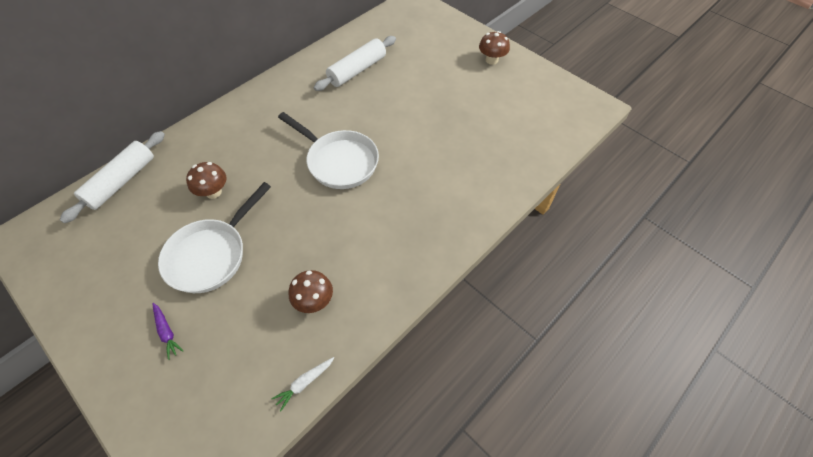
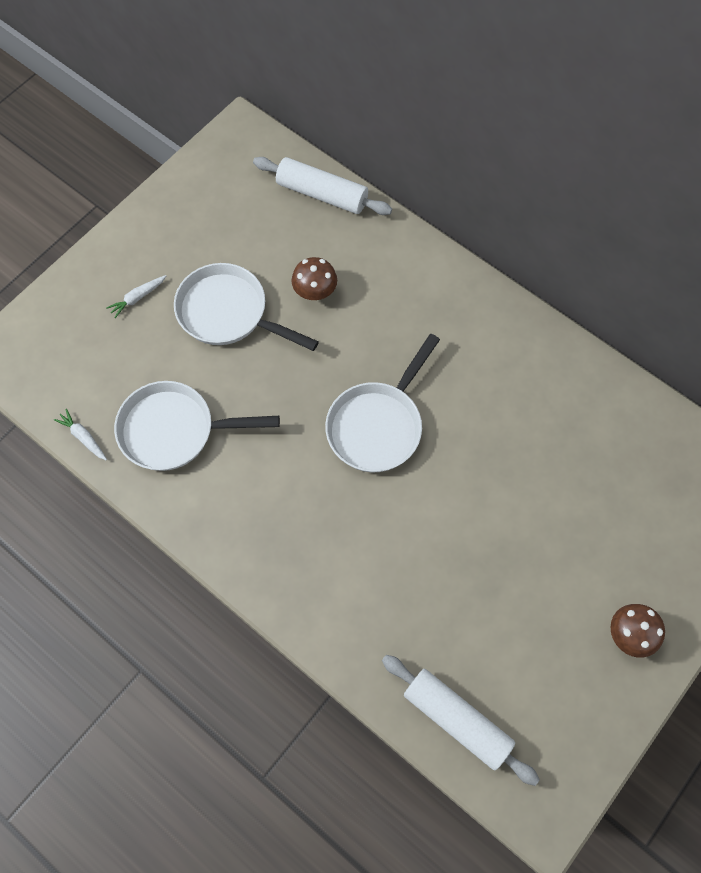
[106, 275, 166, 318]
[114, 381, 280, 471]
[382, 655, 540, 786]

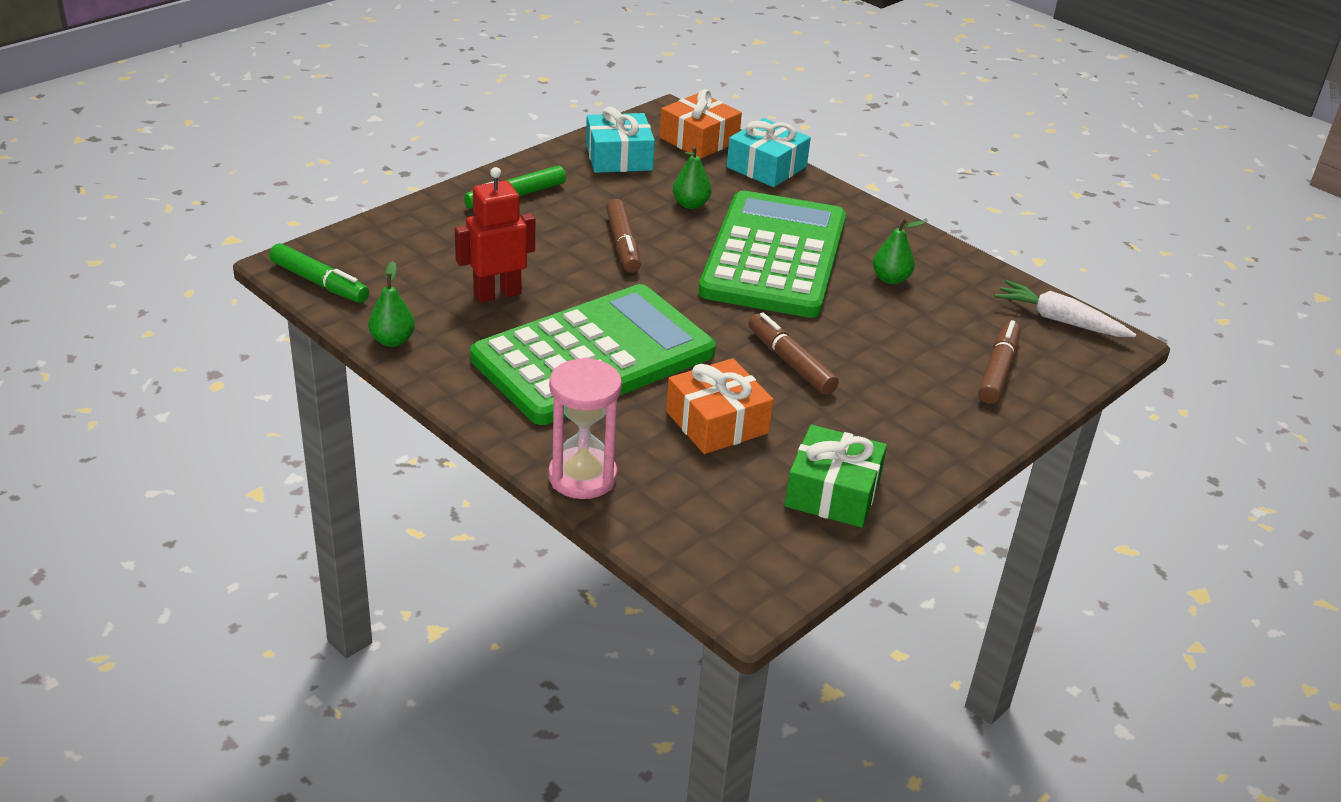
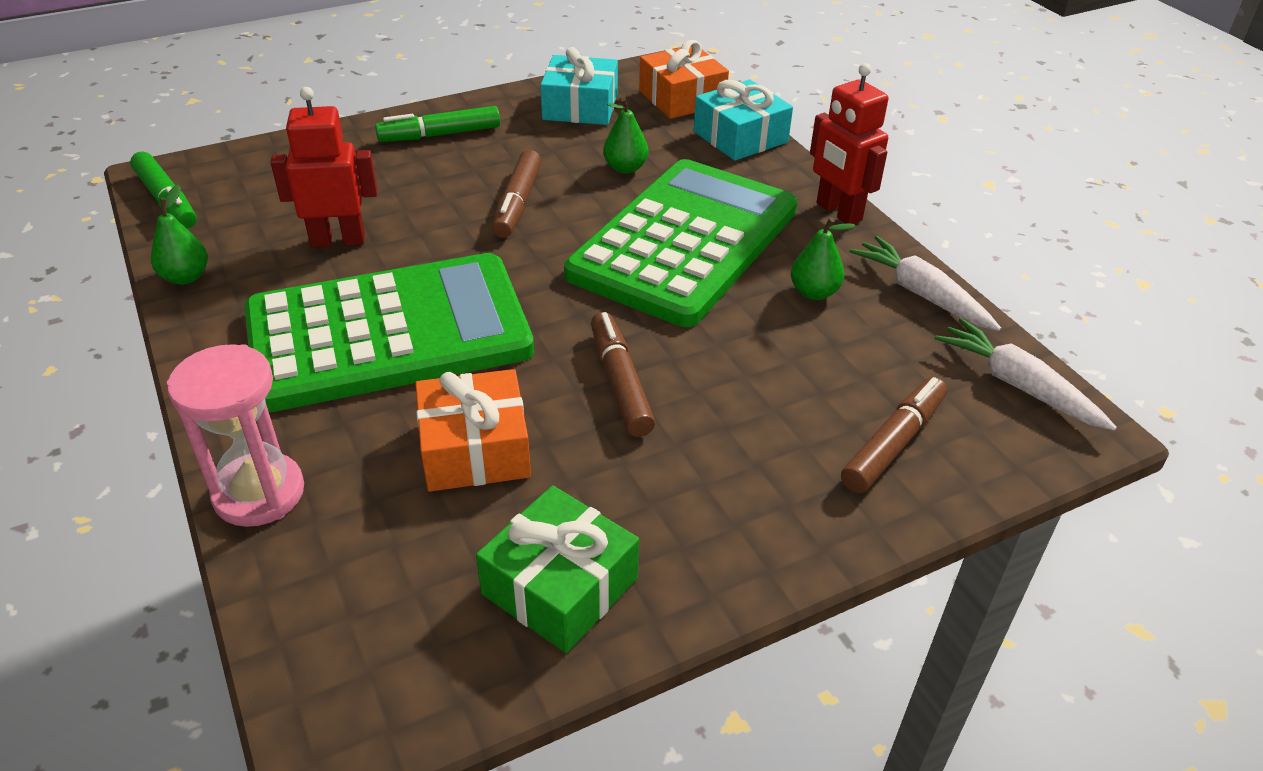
[810, 63, 888, 224]
[849, 236, 1001, 331]

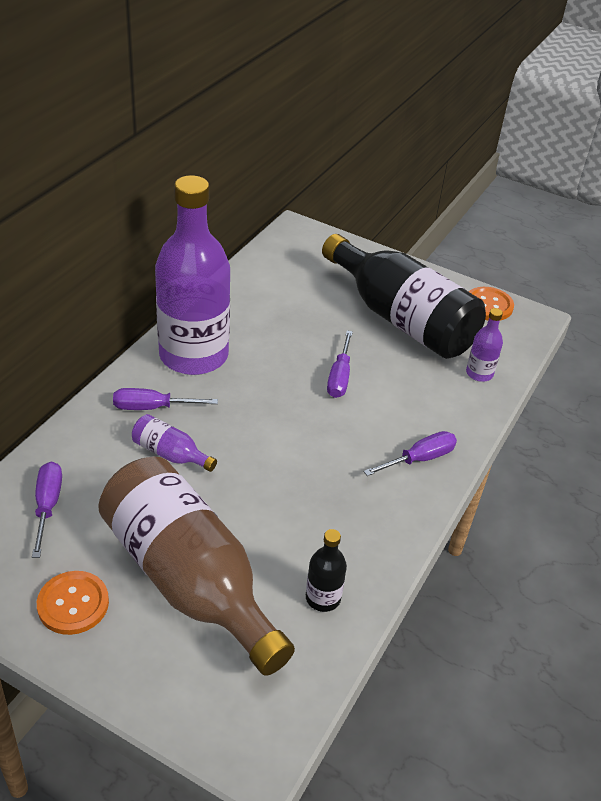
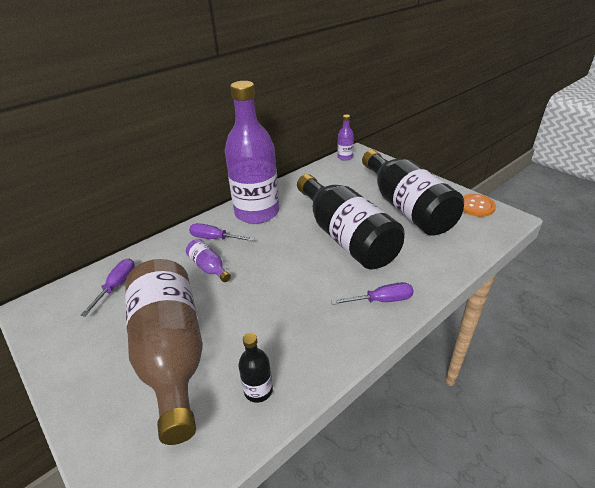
[297, 174, 405, 269]
[337, 115, 354, 161]
[37, 571, 109, 635] (first image)

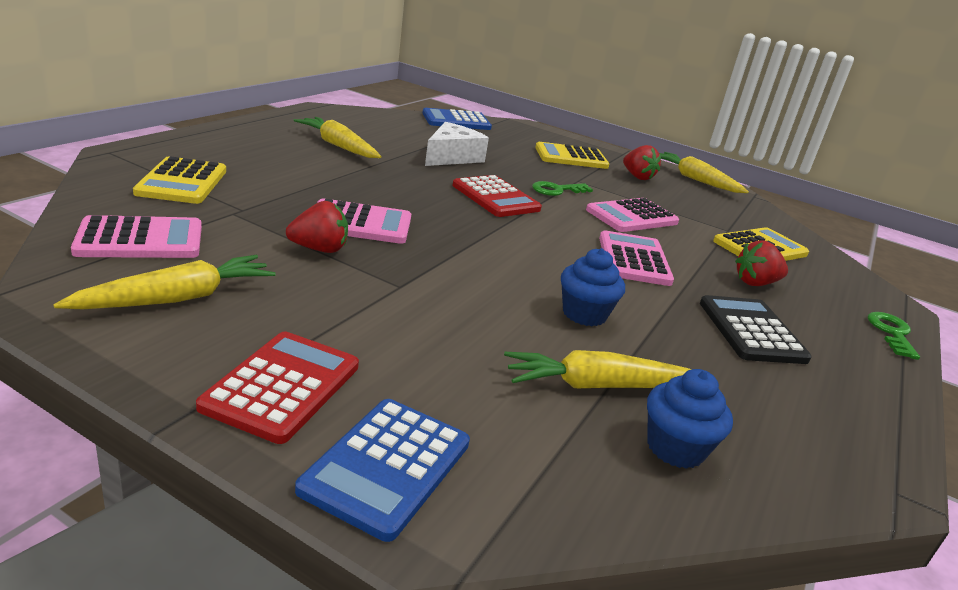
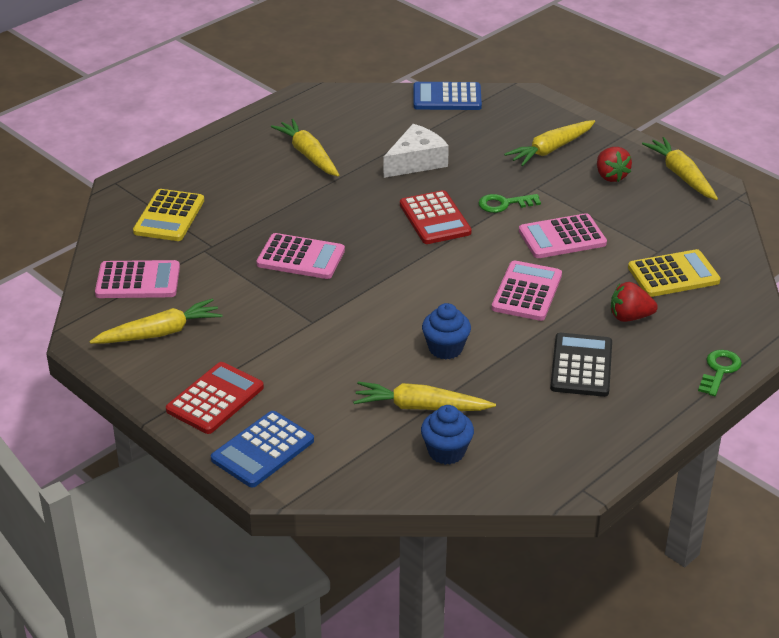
[504, 120, 595, 166]
[286, 201, 348, 253] (first image)

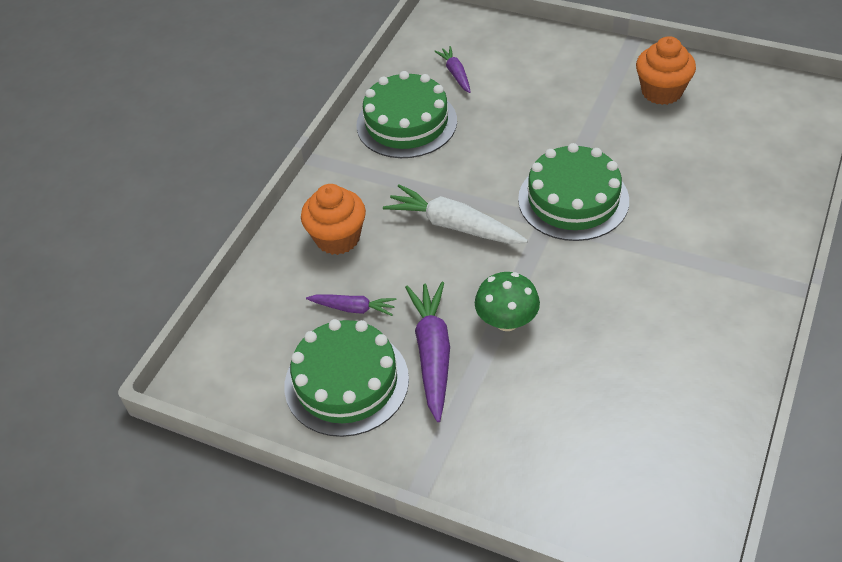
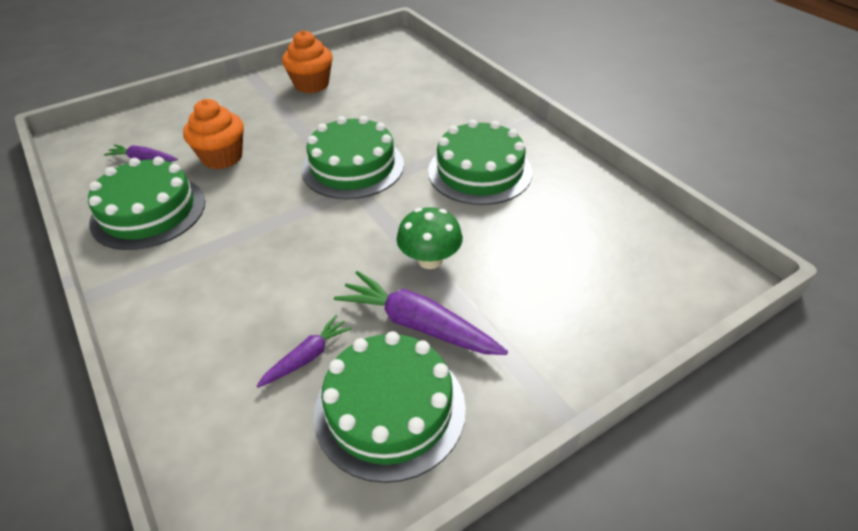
[183, 99, 244, 169]
[428, 119, 532, 205]
[383, 184, 528, 244] (first image)

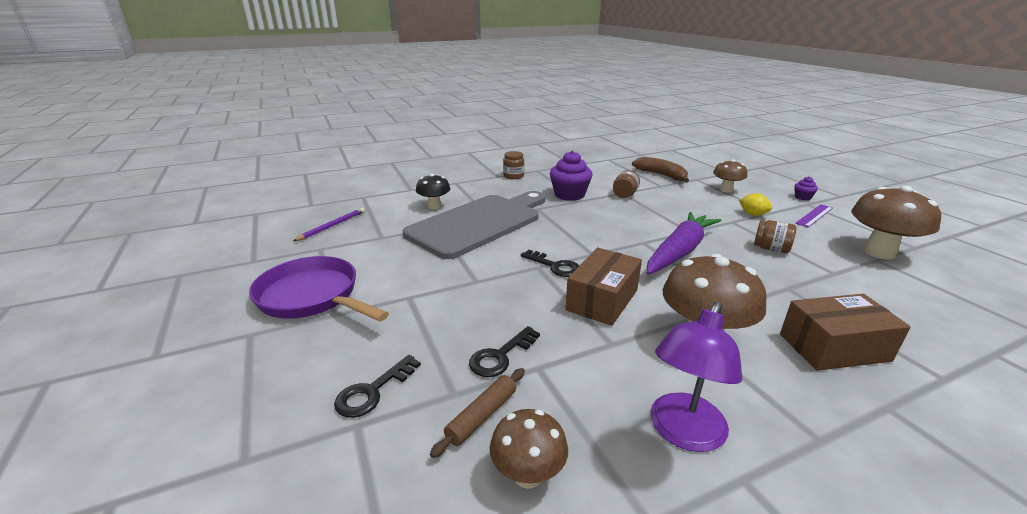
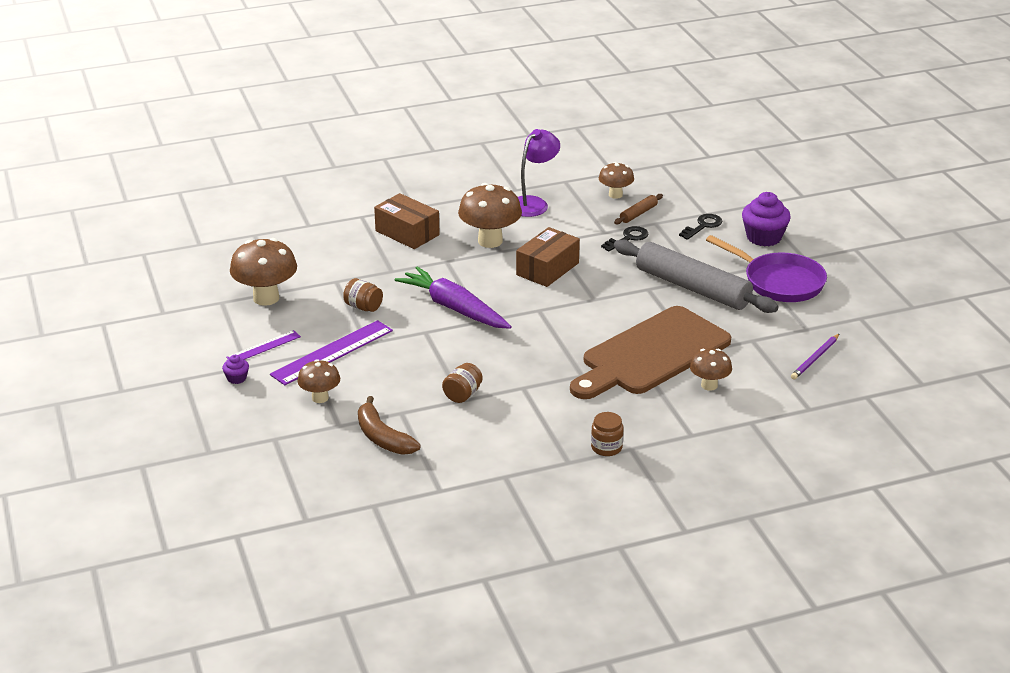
[270, 320, 393, 385]
[374, 193, 440, 249]
[395, 267, 512, 329]
[570, 306, 731, 399]
[614, 240, 778, 313]
[690, 348, 732, 391]
[742, 192, 791, 247]
[521, 250, 579, 277] (first image)

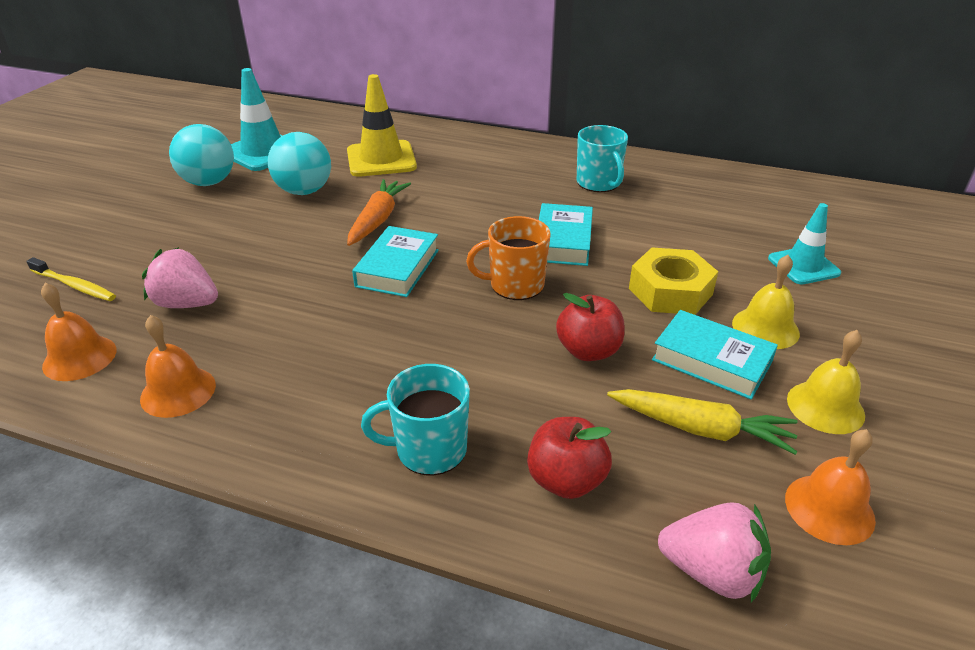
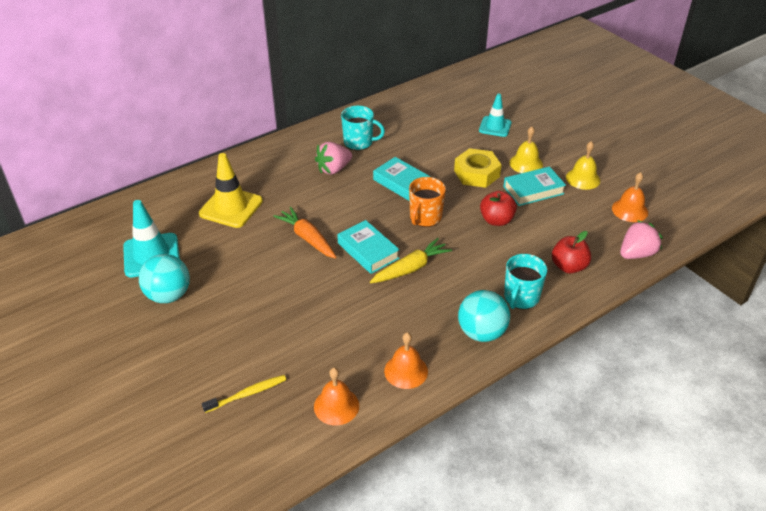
[315, 142, 352, 175]
[370, 238, 452, 283]
[458, 290, 510, 342]

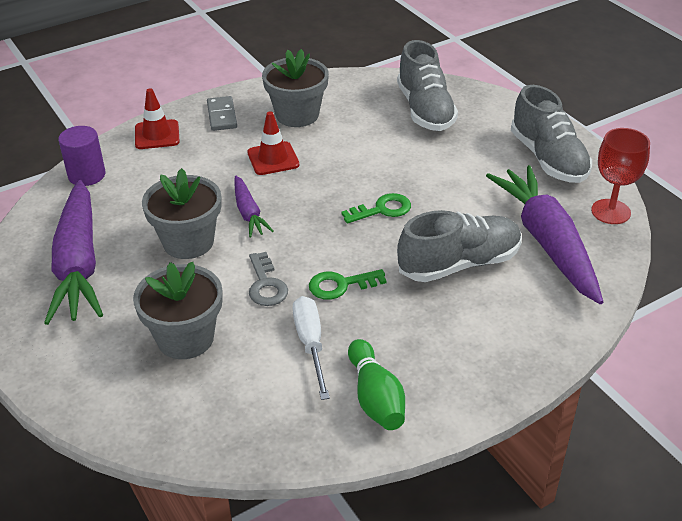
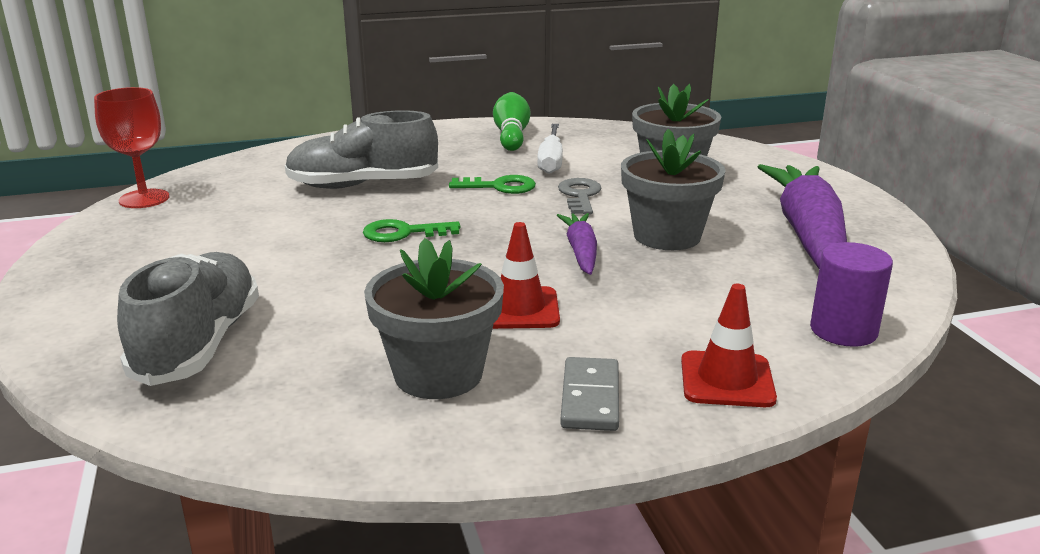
[486, 165, 603, 304] (first image)
[511, 85, 592, 183] (first image)

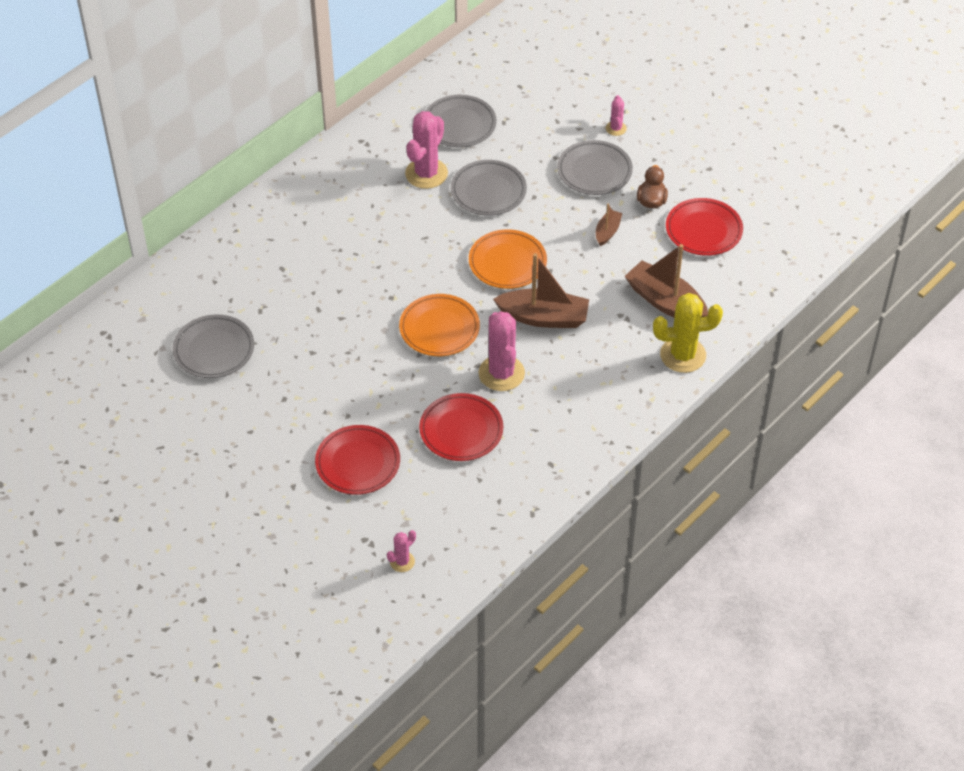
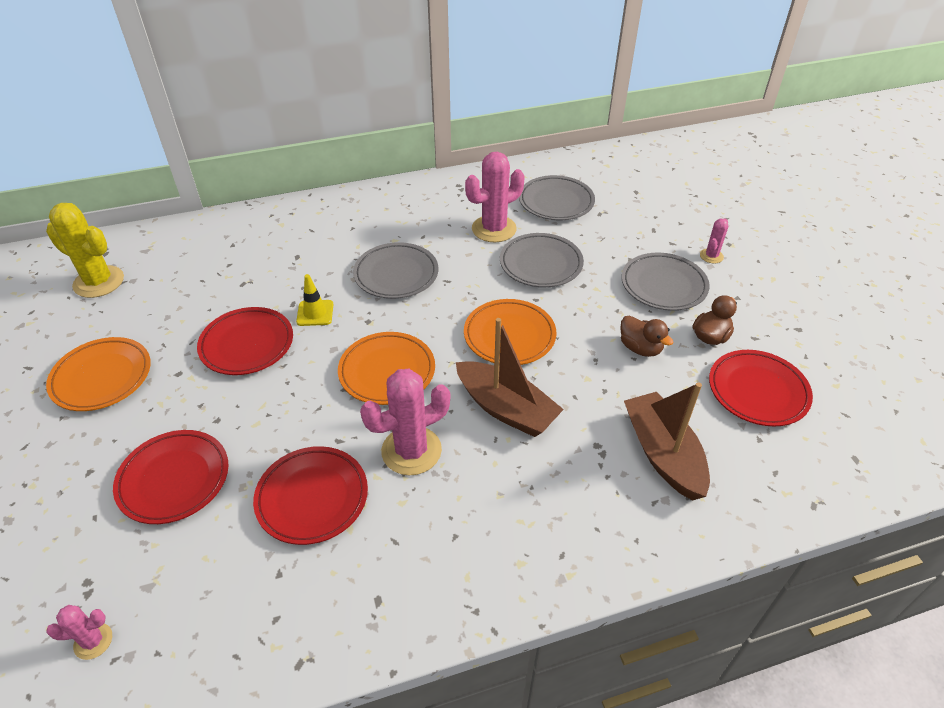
[46, 203, 124, 298]
[46, 337, 151, 411]
[197, 307, 293, 375]
[296, 274, 334, 326]
[353, 242, 438, 299]
[360, 369, 450, 475]
[620, 315, 673, 357]

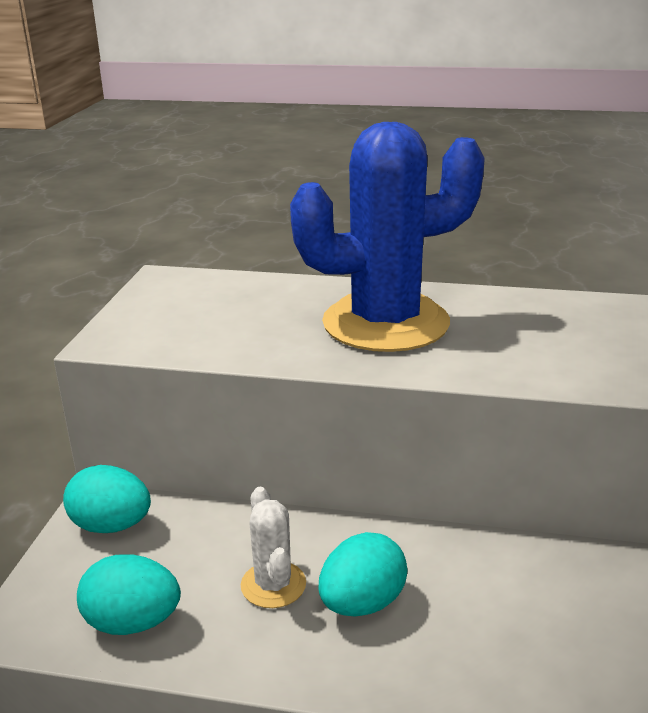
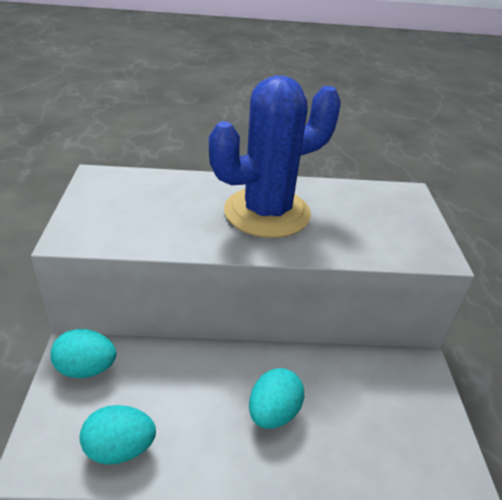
[241, 487, 306, 608] (first image)

